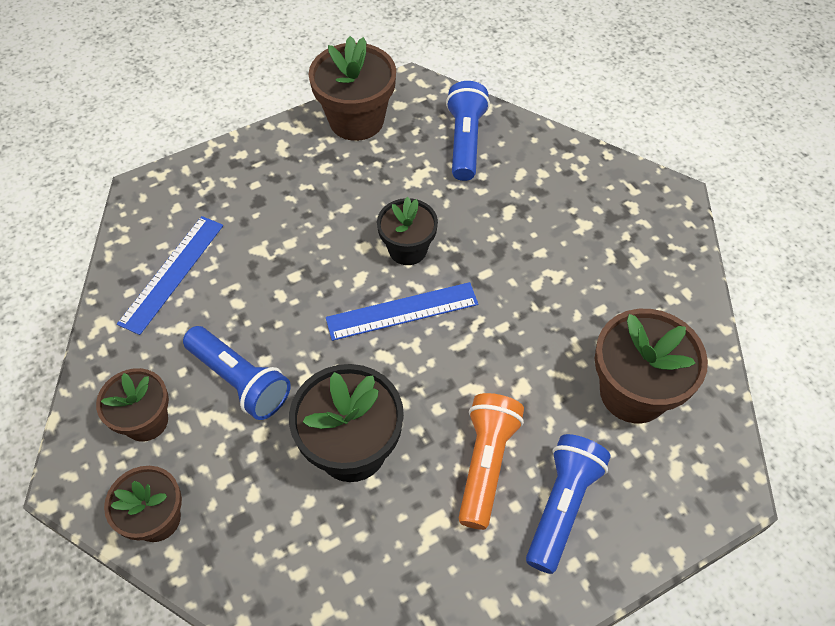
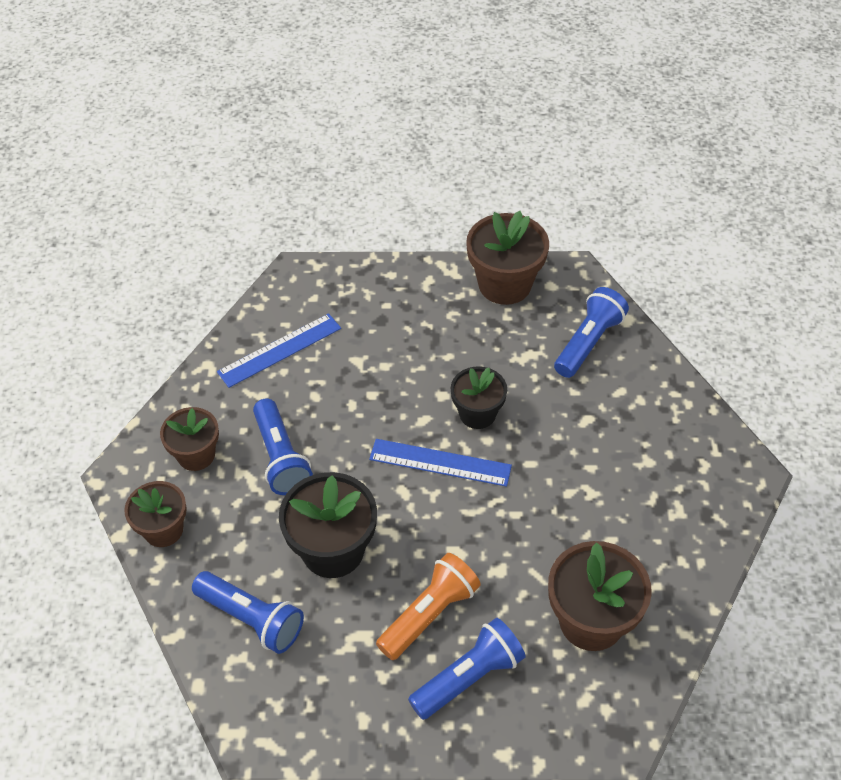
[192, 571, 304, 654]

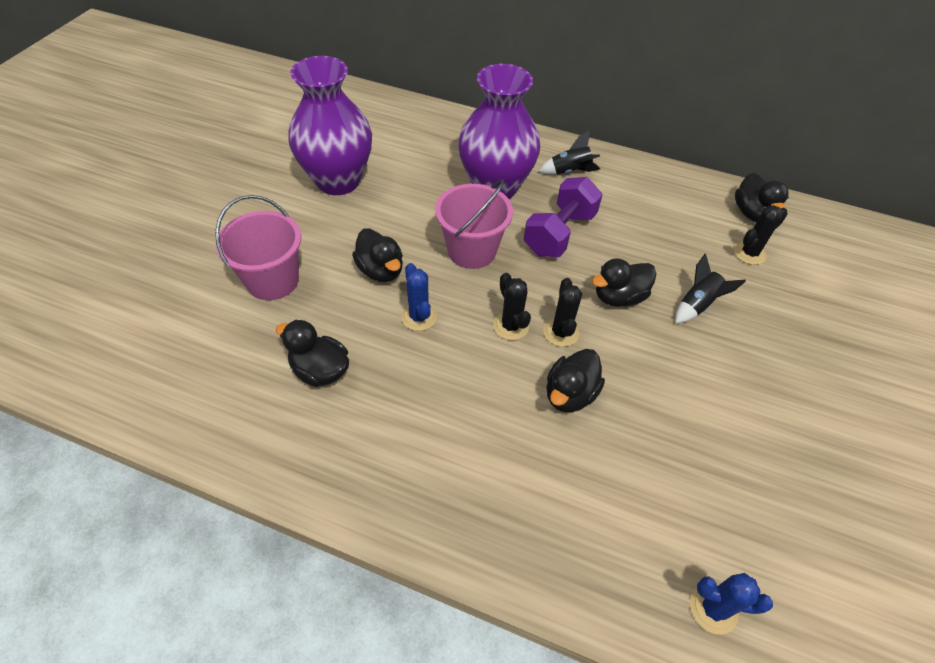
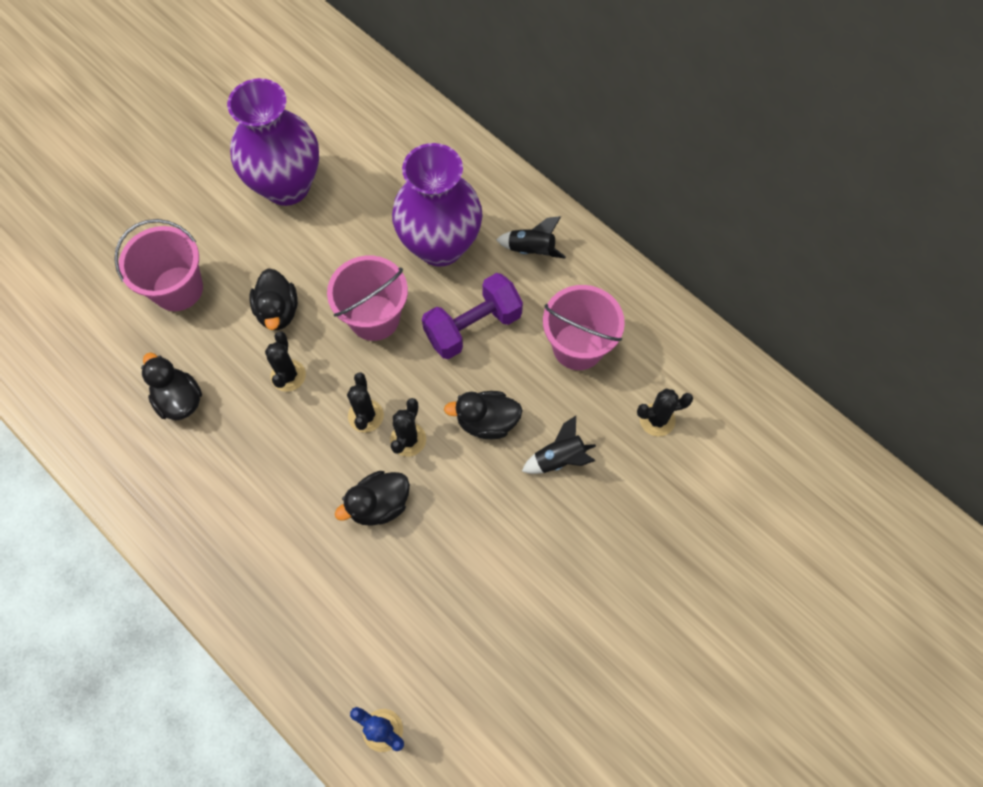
[265, 331, 306, 392]
[543, 285, 625, 370]
[735, 173, 789, 222] (first image)

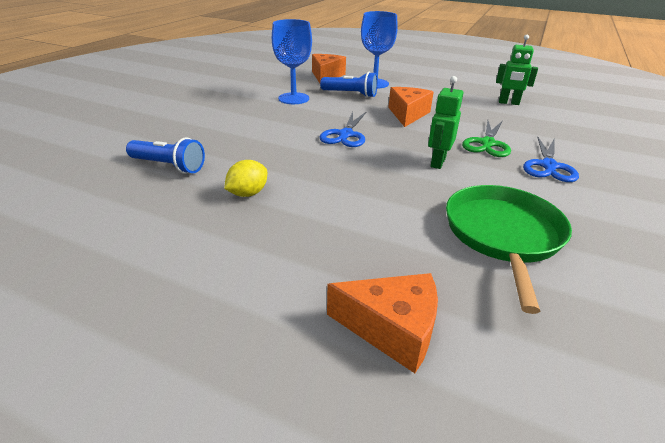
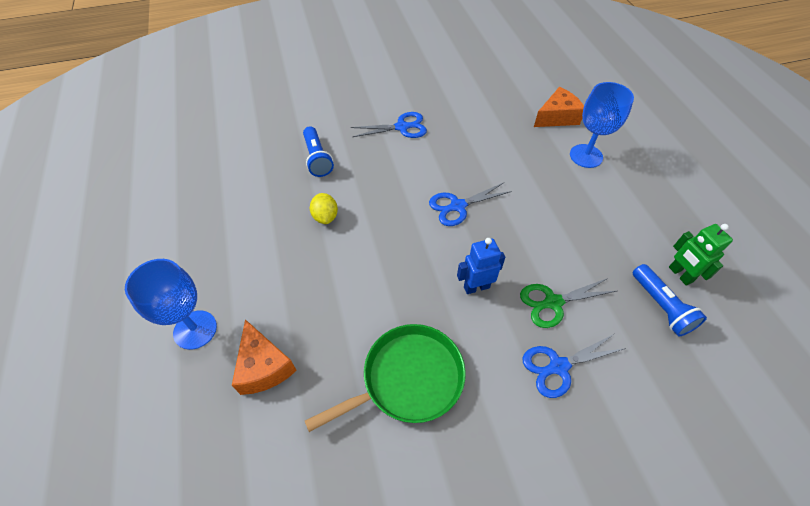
[125, 259, 217, 350]
[310, 193, 338, 224]
[351, 112, 427, 138]
[457, 238, 505, 294]
[633, 264, 707, 336]
[388, 87, 434, 127] (first image)

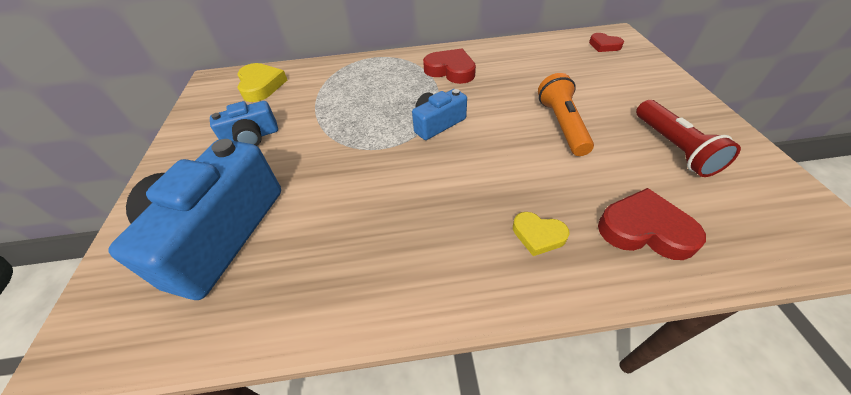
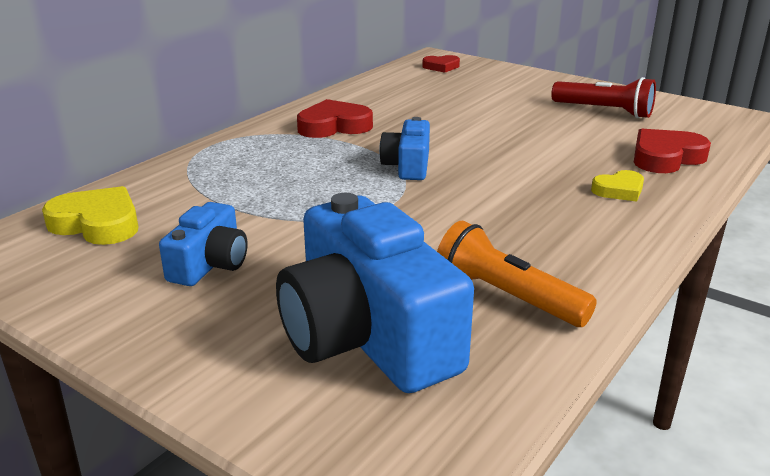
[437, 220, 597, 327]

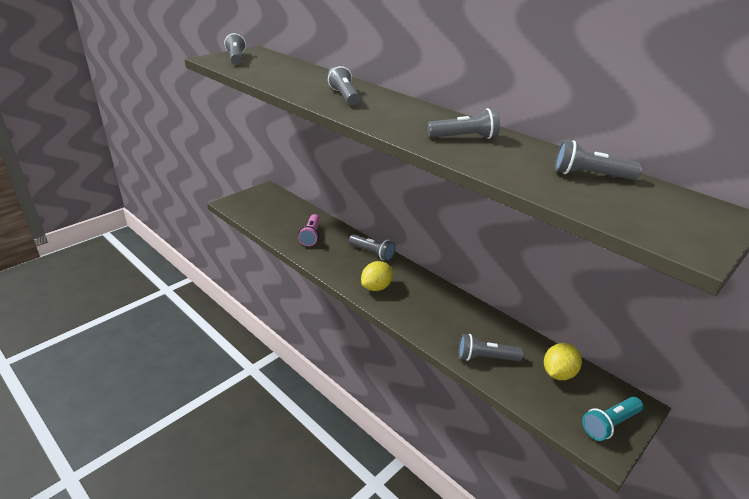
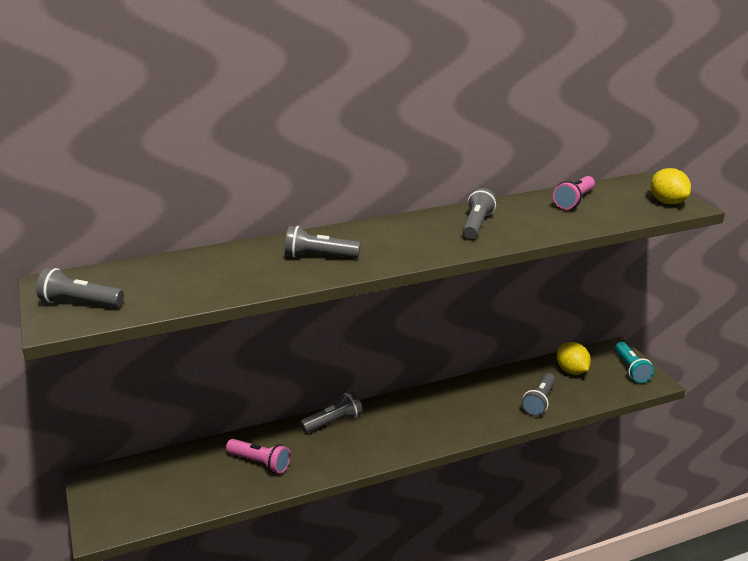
[553, 176, 595, 209]
[650, 168, 691, 204]

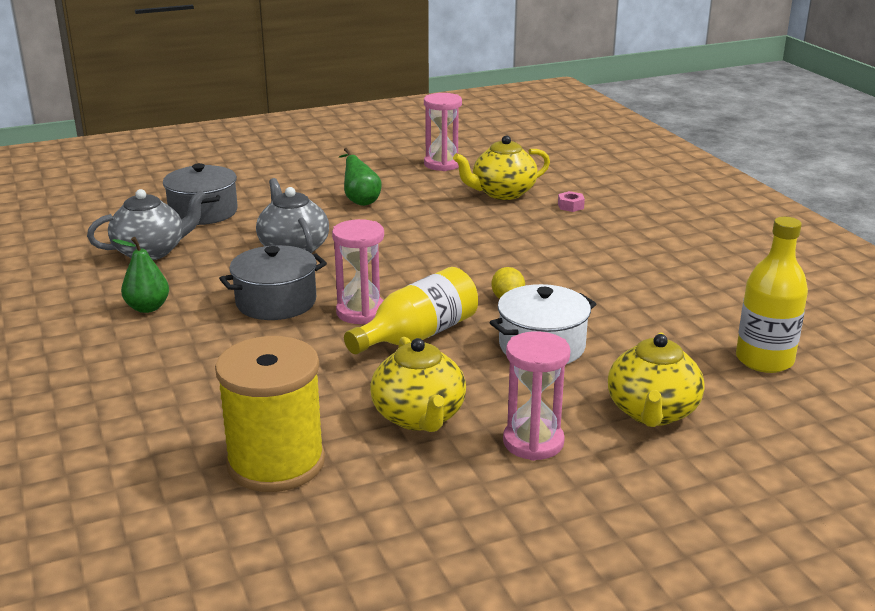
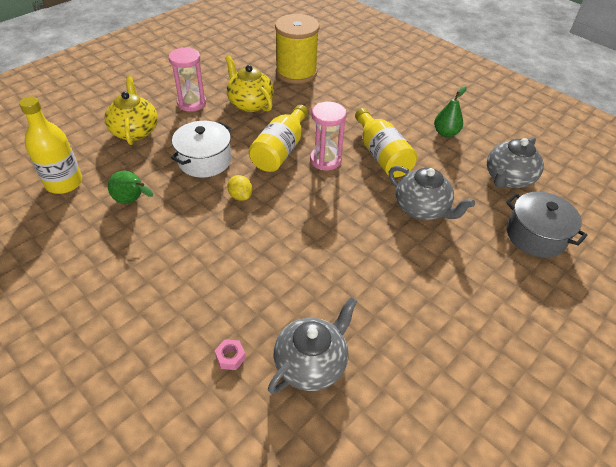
[108, 171, 153, 204]
[268, 297, 358, 394]
[355, 108, 417, 177]
[424, 93, 462, 171] (first image)

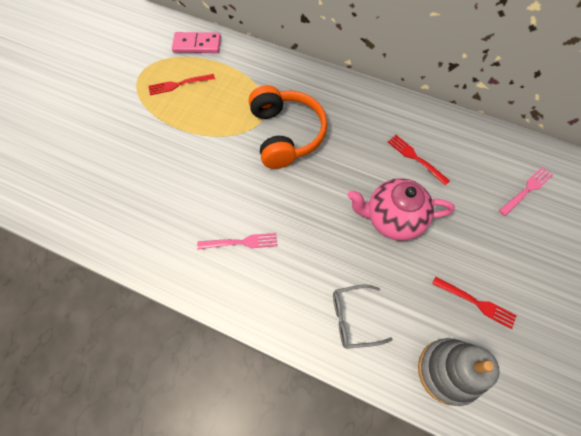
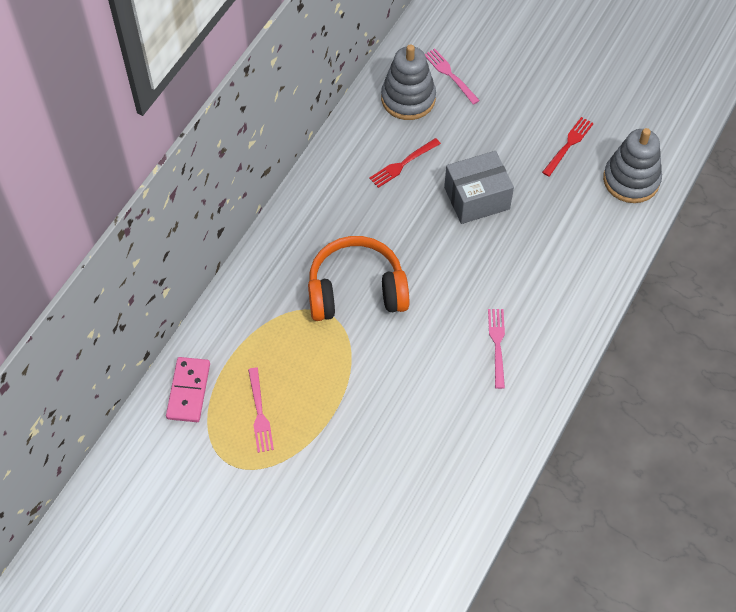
[248, 368, 274, 453]
[381, 44, 436, 120]
[444, 151, 514, 224]
[333, 285, 393, 349] (first image)

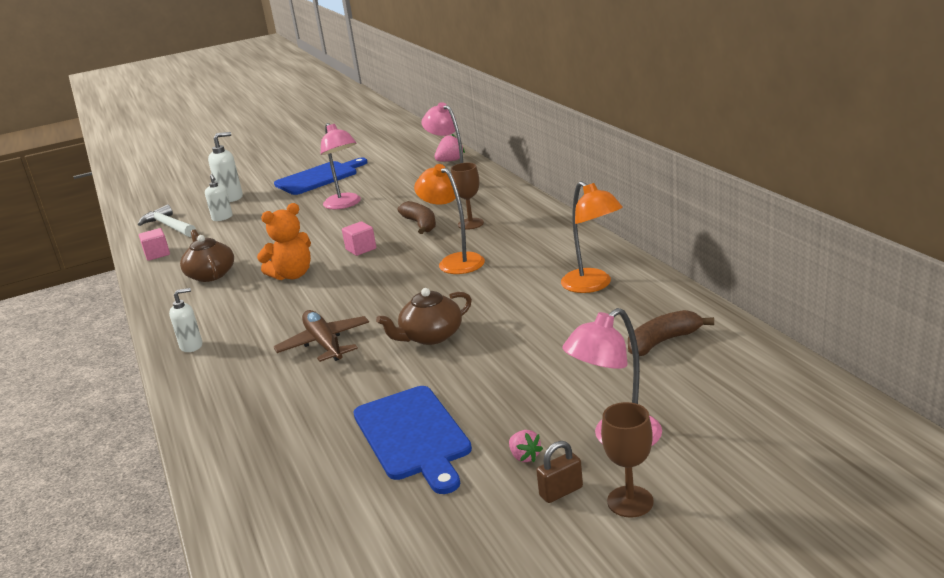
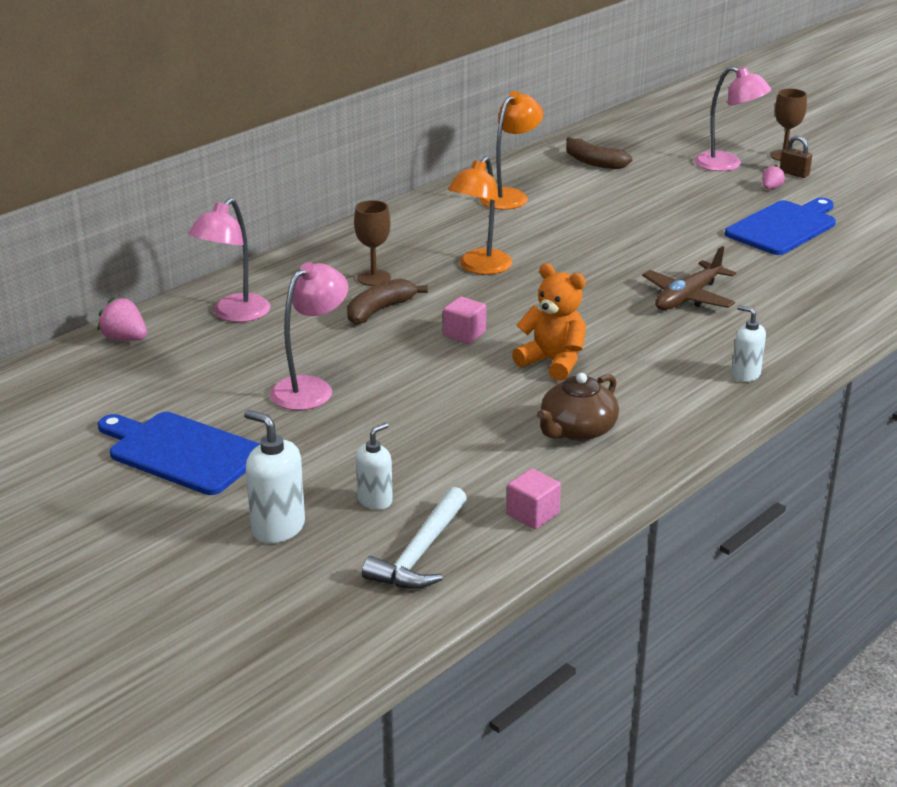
[376, 288, 472, 345] (first image)

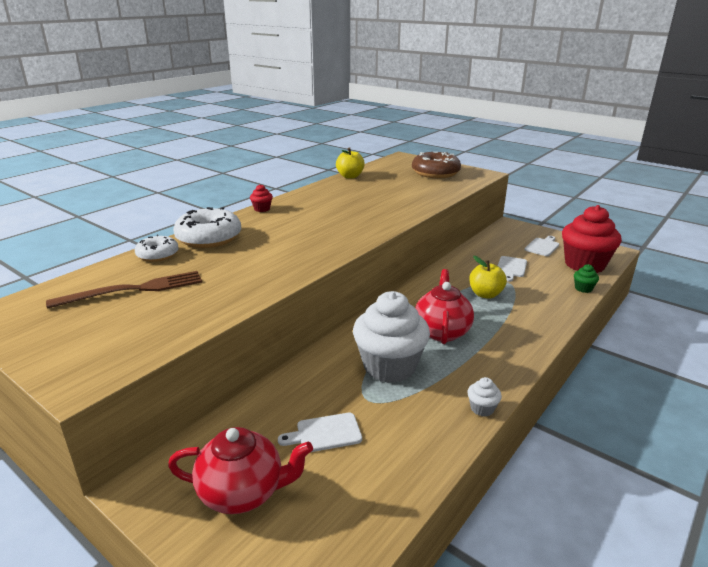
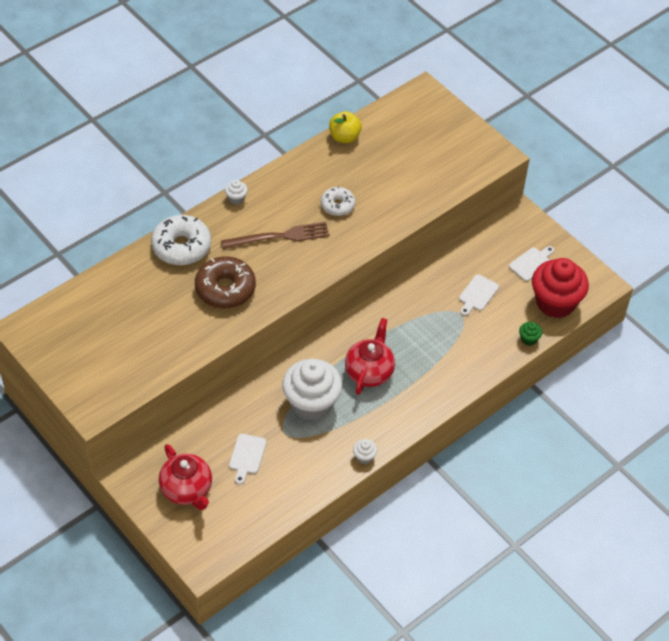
[159, 444, 212, 510]
[195, 256, 256, 309]
[221, 222, 330, 249]
[225, 180, 248, 205]
[229, 434, 267, 484]
[321, 186, 355, 216]
[469, 256, 507, 299] (first image)

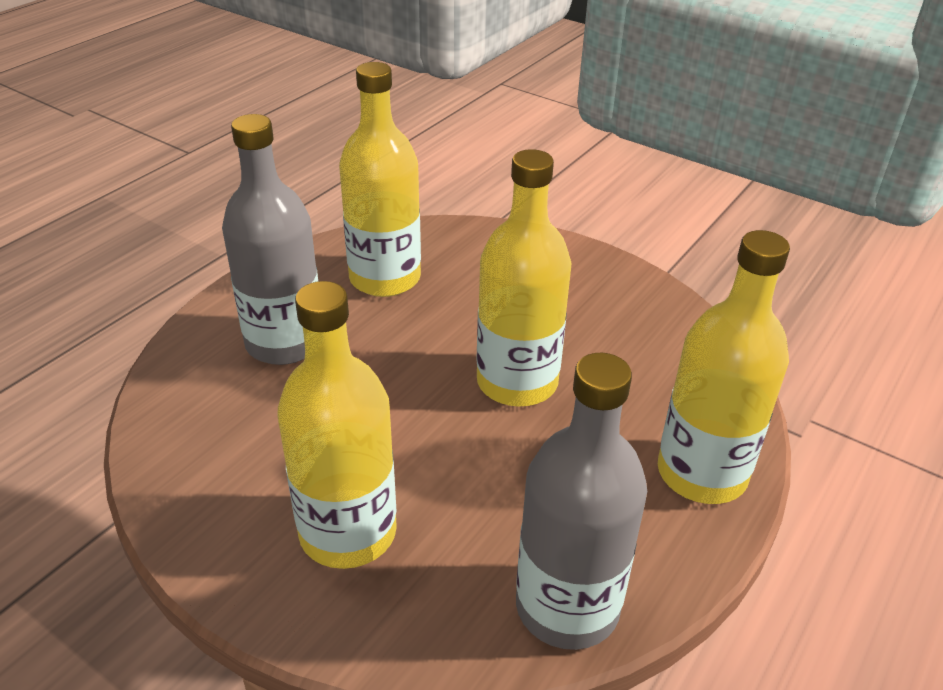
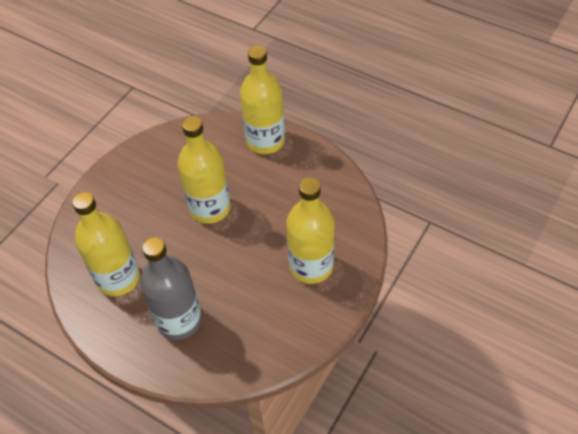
[516, 353, 647, 650] (first image)

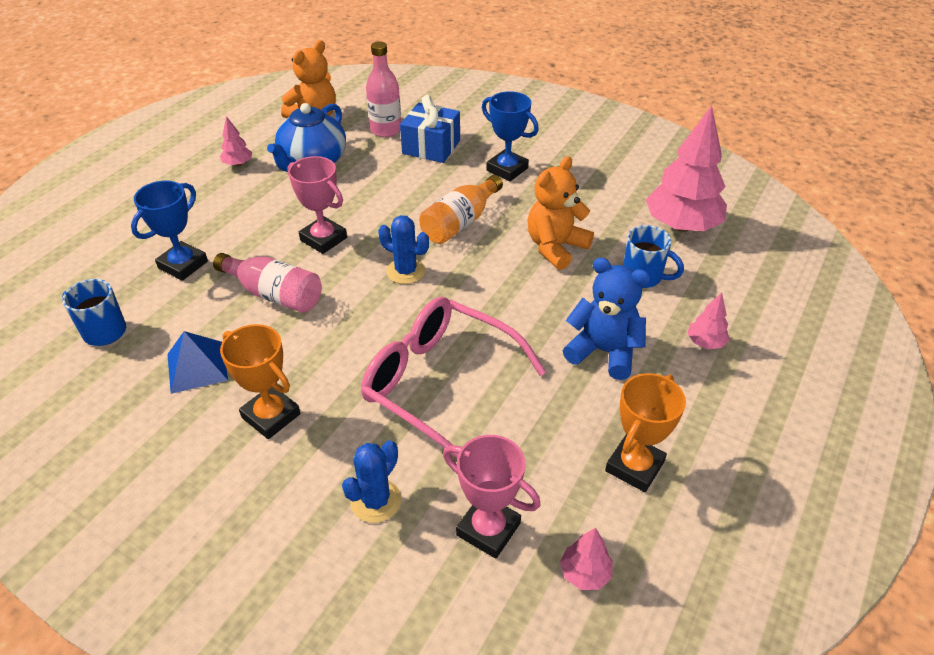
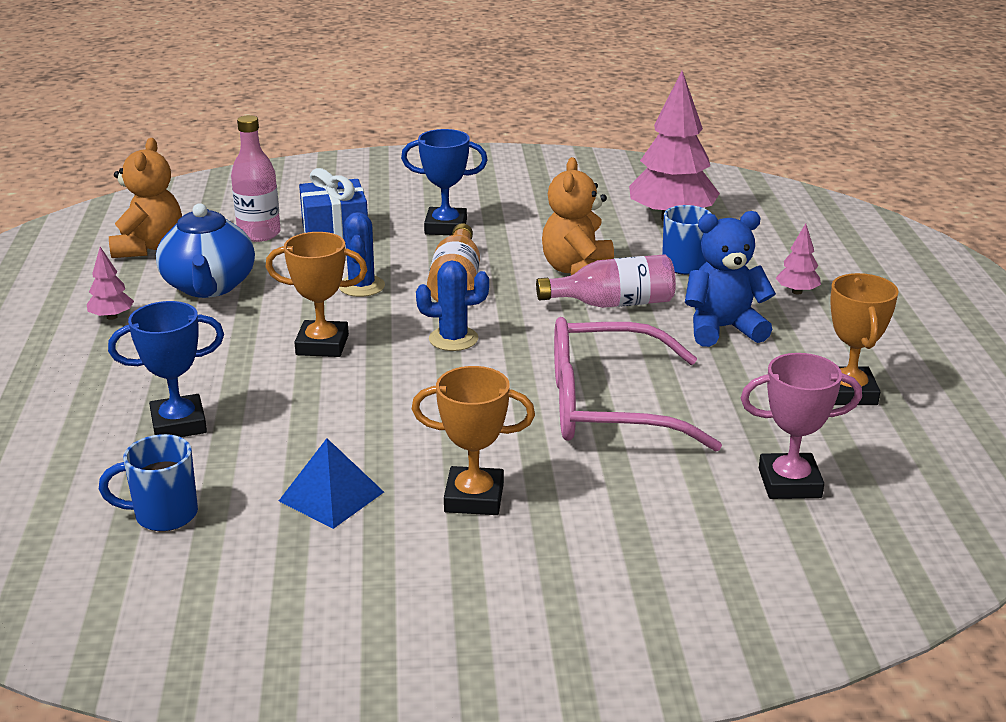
[108, 301, 224, 437]
[266, 232, 367, 357]
[339, 212, 385, 297]
[536, 254, 676, 308]
[560, 528, 613, 590] (first image)

